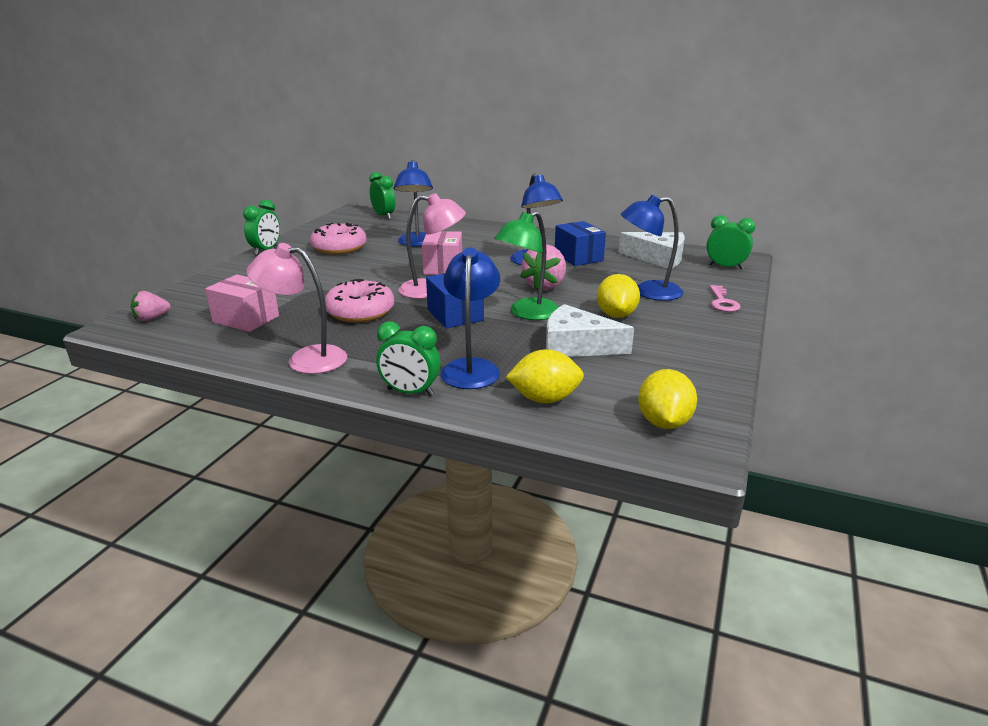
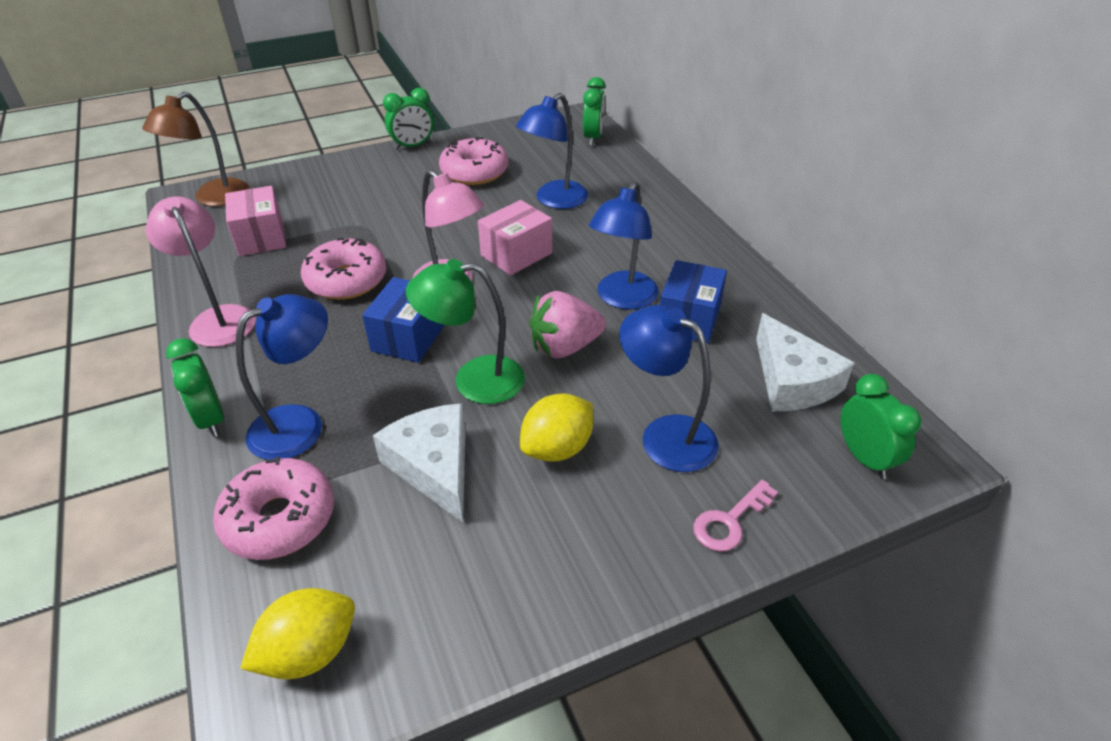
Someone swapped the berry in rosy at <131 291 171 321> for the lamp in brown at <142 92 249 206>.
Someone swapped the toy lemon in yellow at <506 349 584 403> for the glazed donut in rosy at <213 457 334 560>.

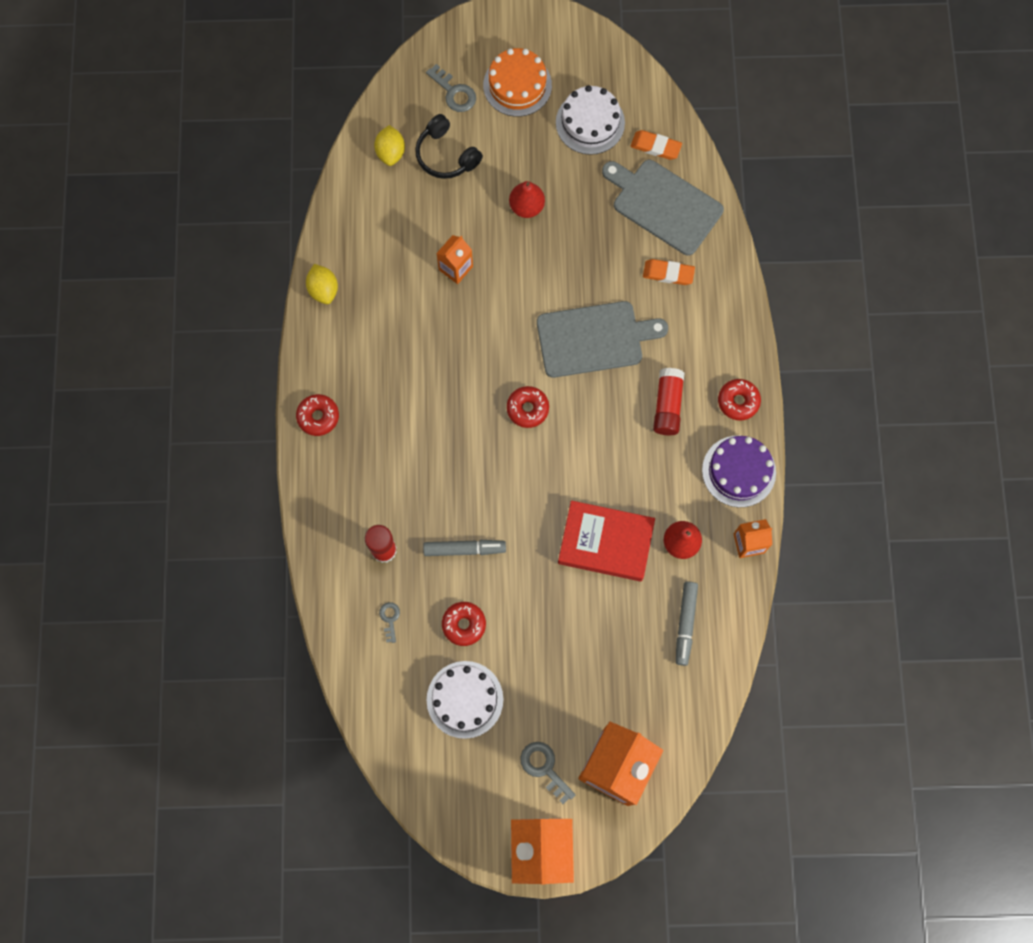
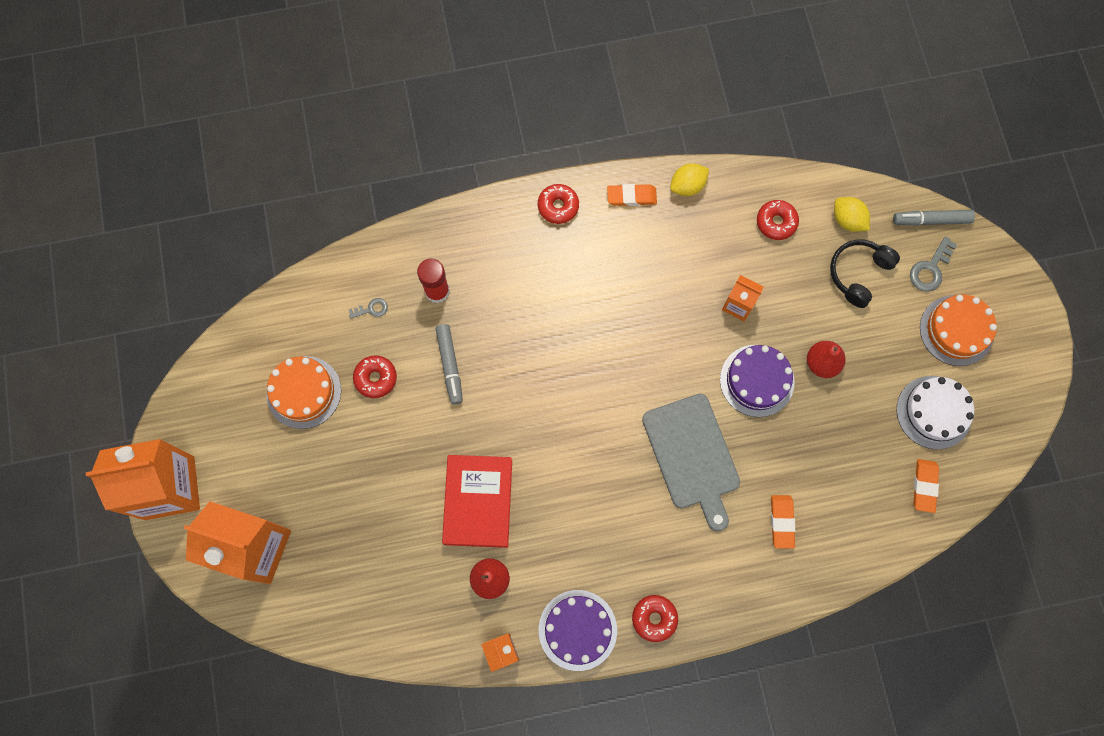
Someone rotated the toy lemon in yellow at <374 125 405 166> by 60 degrees clockwise.
Someone repainted the cake in white at <427 661 503 739>, which became the cake in bright orange at <266 356 341 429>.
Someone carried the glazed donut in scarlet from <507 386 549 428> to <757 200 799 240>.
Someone took away the key in grey at <520 742 575 804>.
Someone took away the chopping board in grey at <602 160 724 256>.
Someone took away the stick of glue in scarlet at <653 368 685 435>.
Someone carried the marker pen in grey from <676 582 698 666> to <893 210 975 226>.
Someone put down the pencil eraser in bright orange at <607 184 657 206>.
Someone put down the cake in royal purple at <720 345 795 417>.

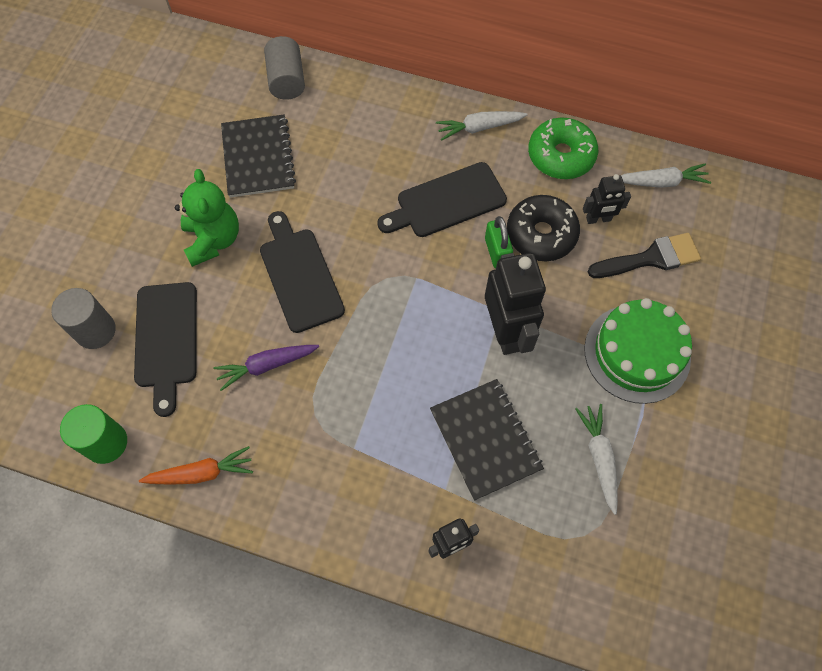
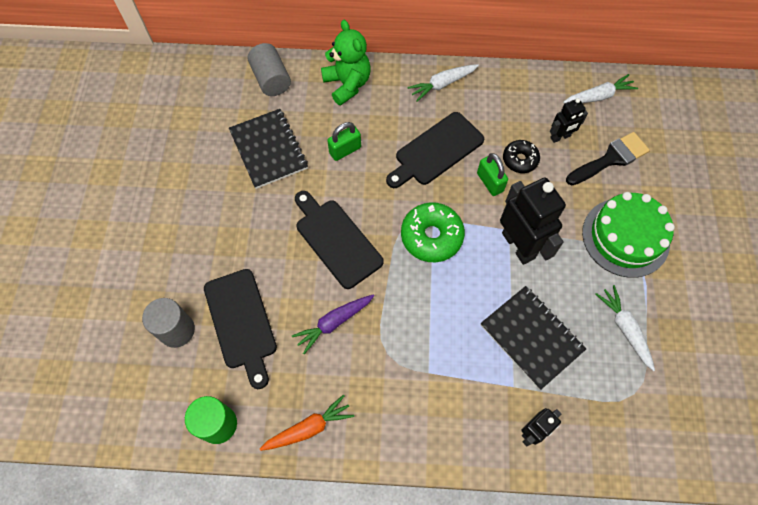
Someone carried the stuffed bear in leaf-green from <175 169 239 267> to <321 20 371 106>.
Someone scaled the glazed donut in jet-black at <507 195 580 261> by 0.61.
Someone carried the glazed donut in leaf-green from <528 118 598 179> to <401 202 465 262>.
Someone put down the lock in leaf-green at <327 122 361 161>.

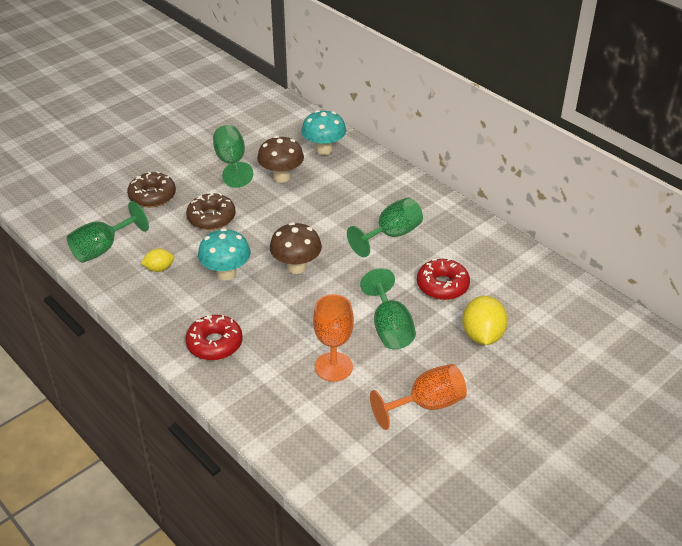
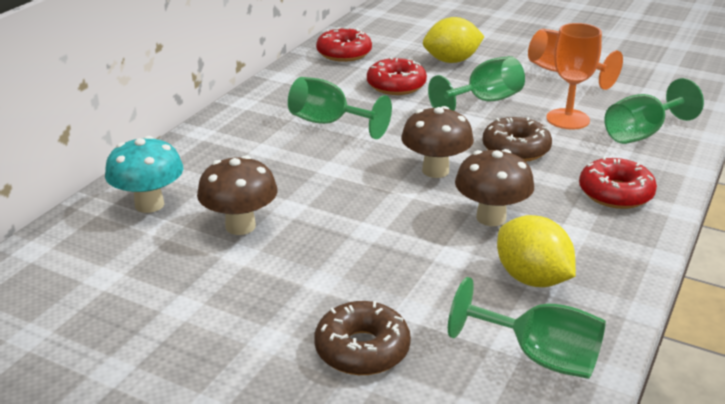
Someone scaled the toy lemon in yellow at <140 249 174 272> by 1.76.
Someone carried the glazed donut in brown from <186 193 236 230> to <482 117 552 162>.
Someone repainted the mushroom in turquoise at <198 228 251 280>, which became the mushroom in brown at <455 149 534 226>.
Someone carried the chalice in leaf-green from <213 125 253 188> to <604 78 704 144>.
Someone put down the glazed donut in scarlet at <316 27 372 62>.

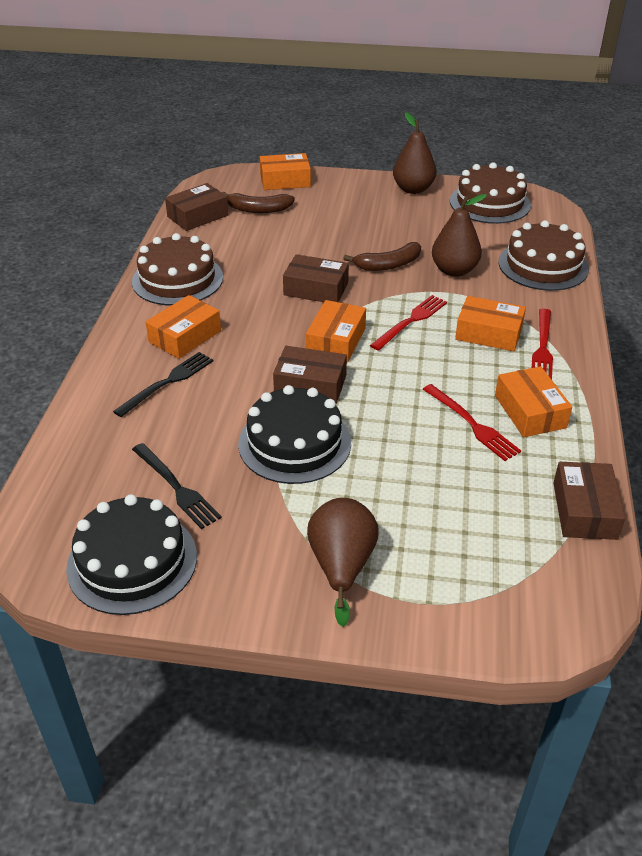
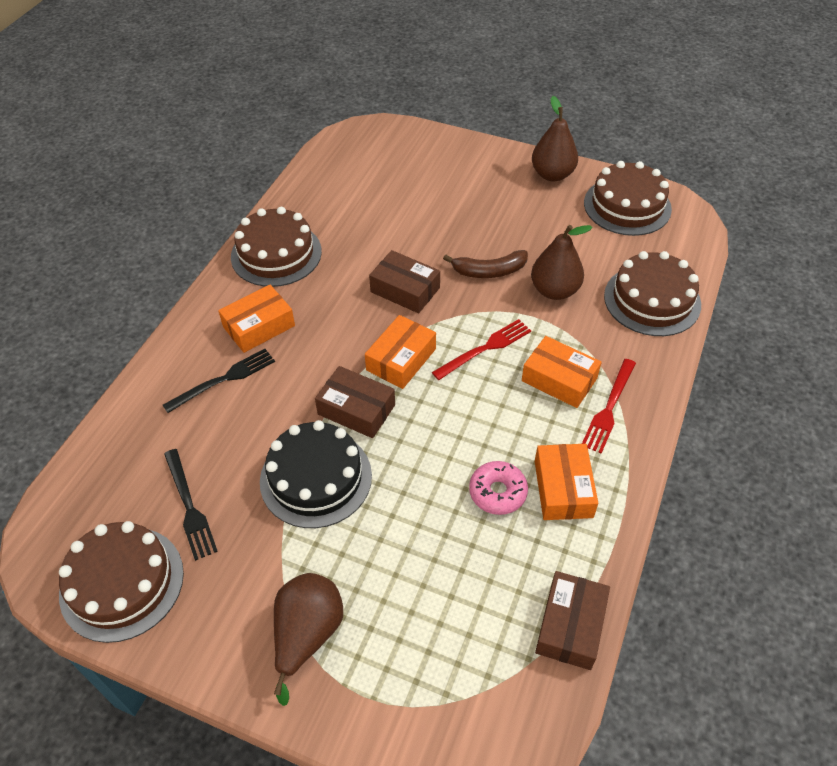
Someone repainted the cake in jet-black at <66 494 197 615>, which became the cake in brown at <59 521 184 643>.
Someone took away the package in brown at <165 183 228 231>.
Someone took away the banana in brown at <222 192 295 213>.
Someone took away the package in bright orange at <260 153 311 190>.
Someone swapped the fork in scarlet at <423 384 521 461> for the glazed donut in rosy at <469 461 528 515>.

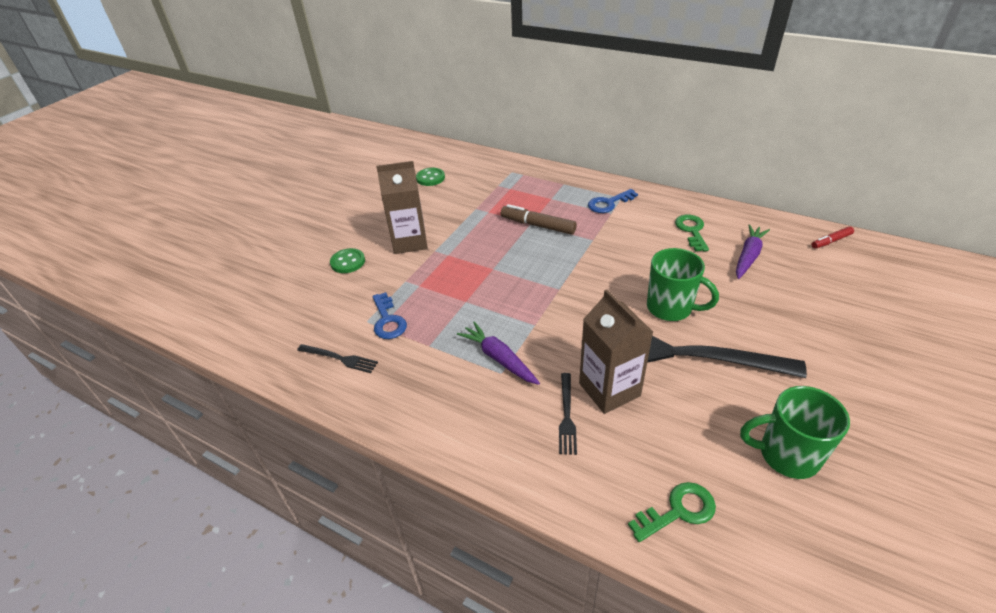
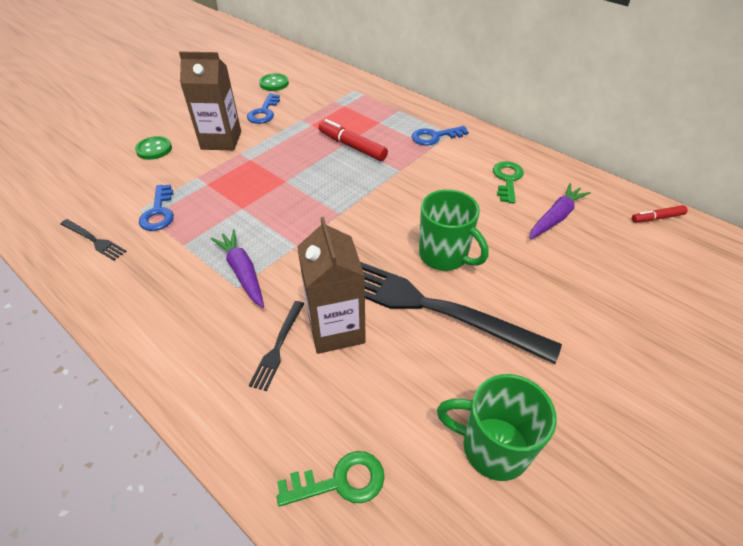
Someone repainted the marker pen in brown at <501 204 577 235>, which became the marker pen in scarlet at <318 119 388 161>.
Someone put down the key in cobalt at <247 93 280 124>.

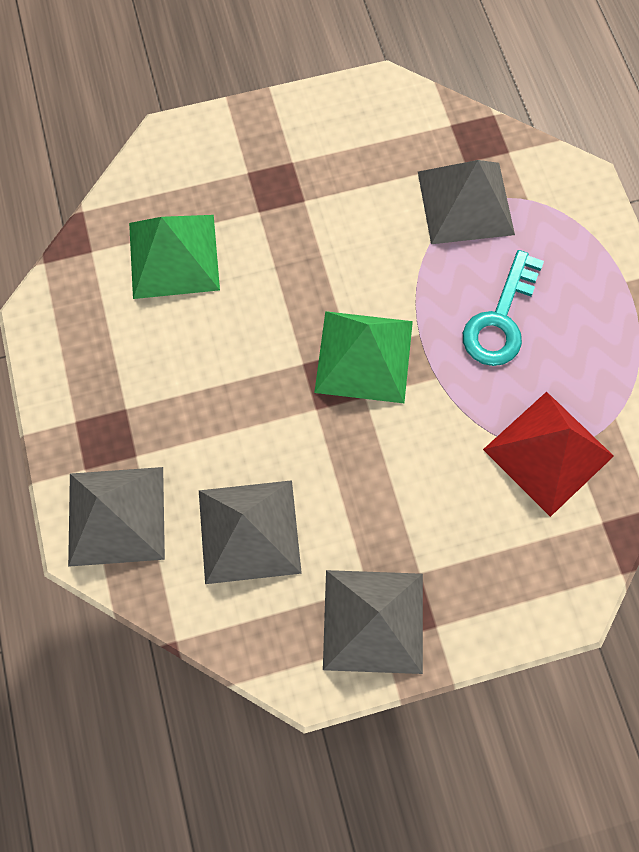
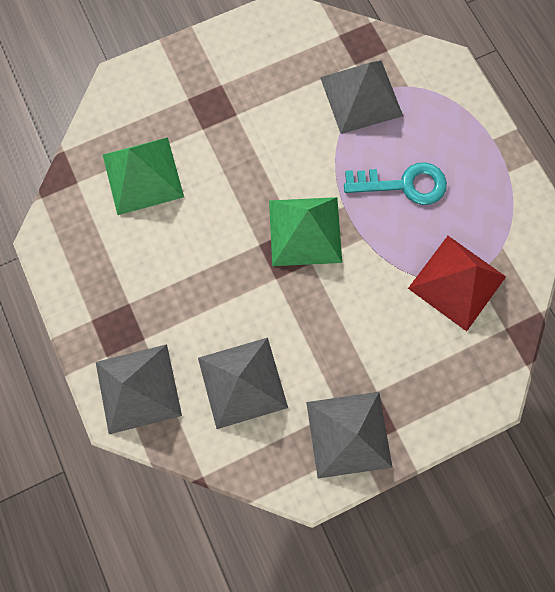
Someone rotated the key in turquoise at <463 250 544 366> by 105 degrees counterclockwise.

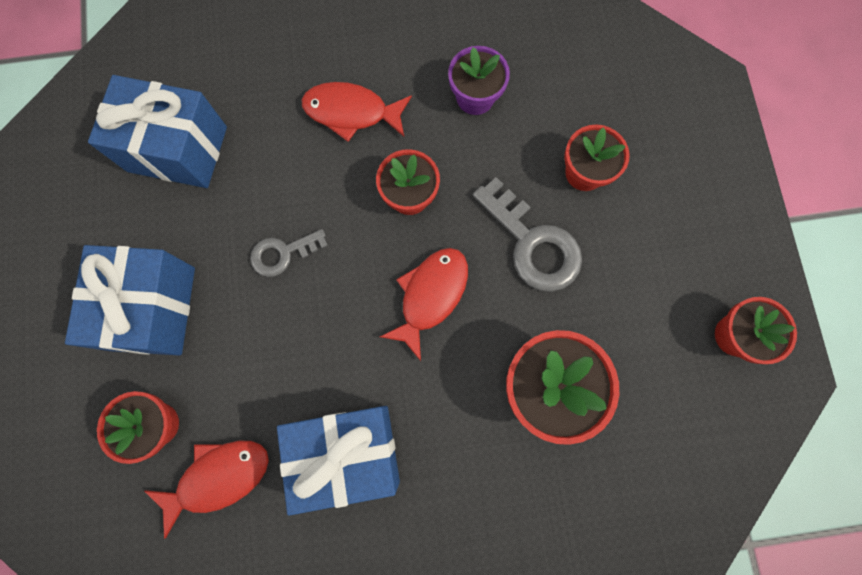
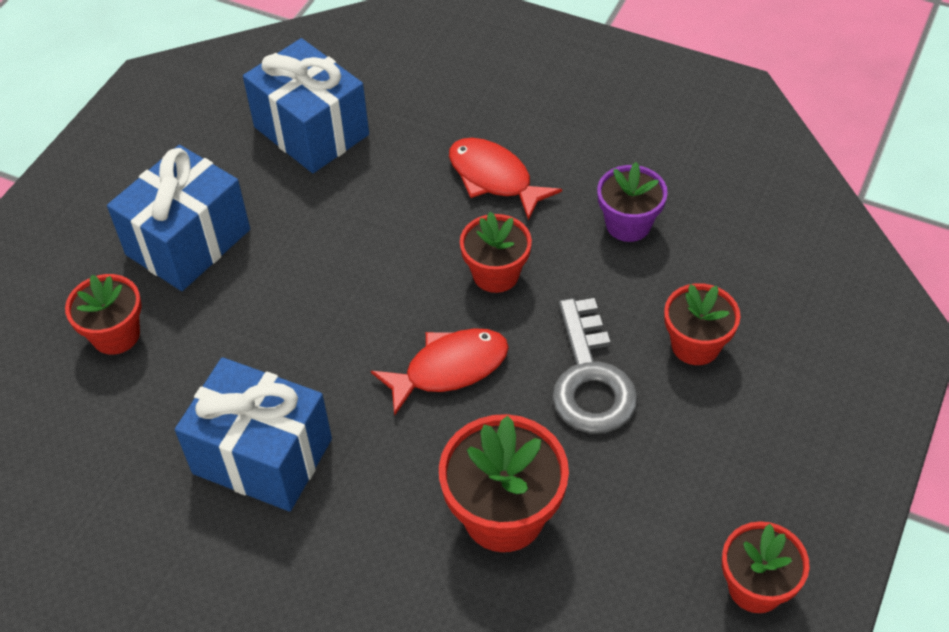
Someone took away the fish in scarlet at <144 441 269 539>.
Someone took away the key in grey at <250 229 328 277>.

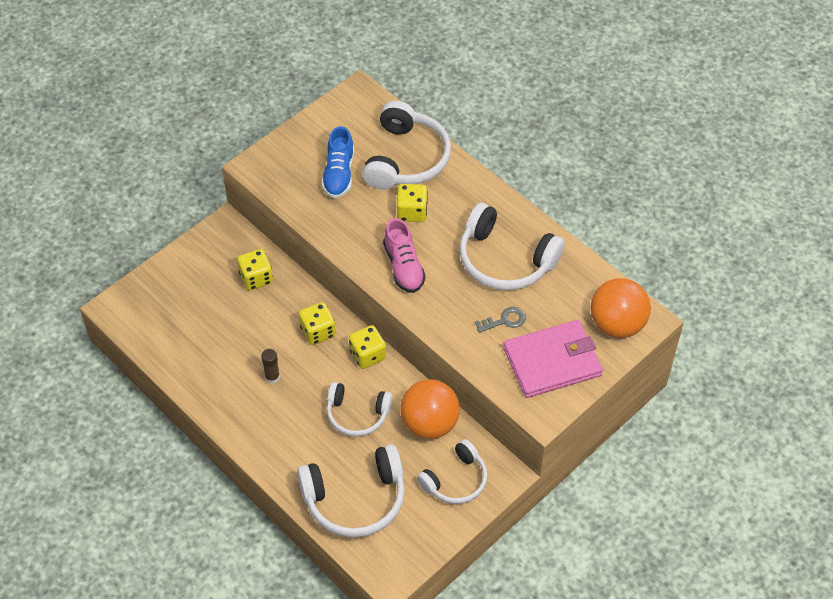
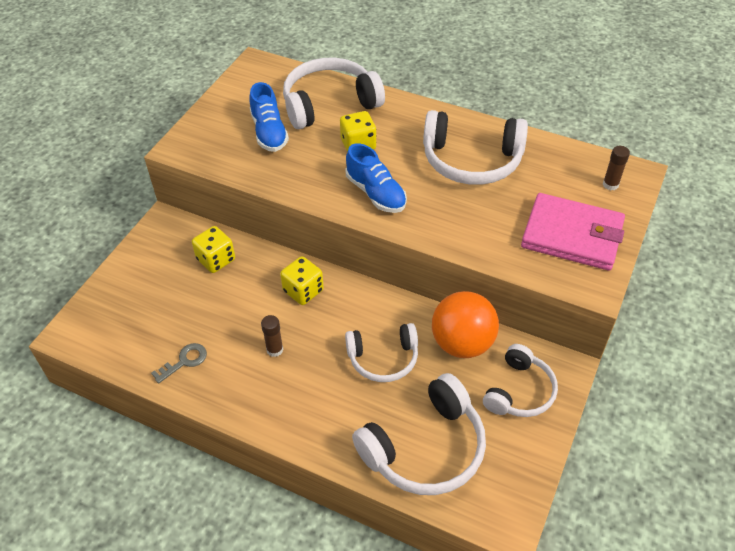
Someone took away the die in yellow at <349 325 386 369>.
Someone rotated the headset in white at <362 101 451 190> by 105 degrees counterclockwise.
Someone repainted the lace-up shoe in rosy at <383 218 426 293>, which became the lace-up shoe in cobalt at <346 143 407 213>.
Someone carried the key in grey from <475 307 526 333> to <151 343 207 384>.
Someone rotated the card wallet in rosy at <503 320 603 398> by 60 degrees clockwise.
Someone swapped the ball in bright orange at <590 278 651 338> for the stick of glue in brown at <603 146 630 190>.

